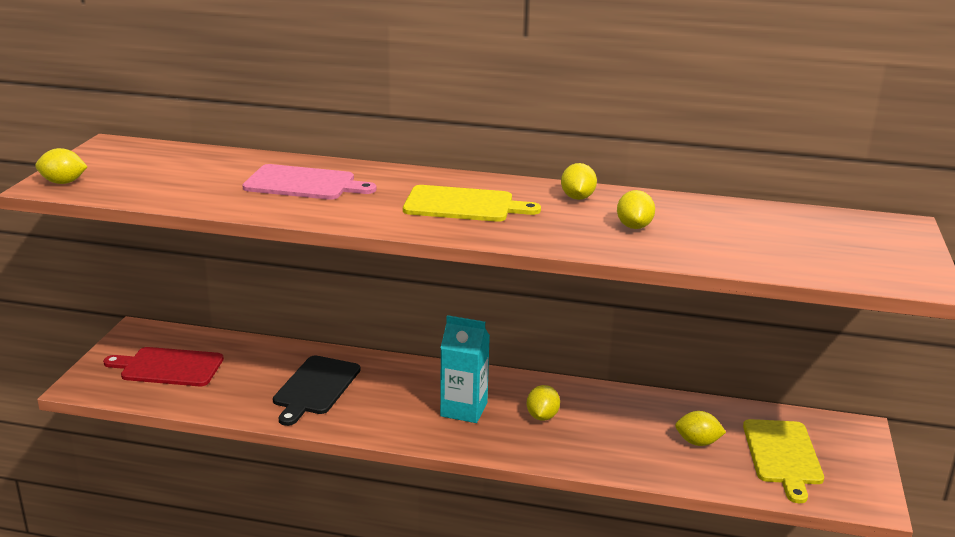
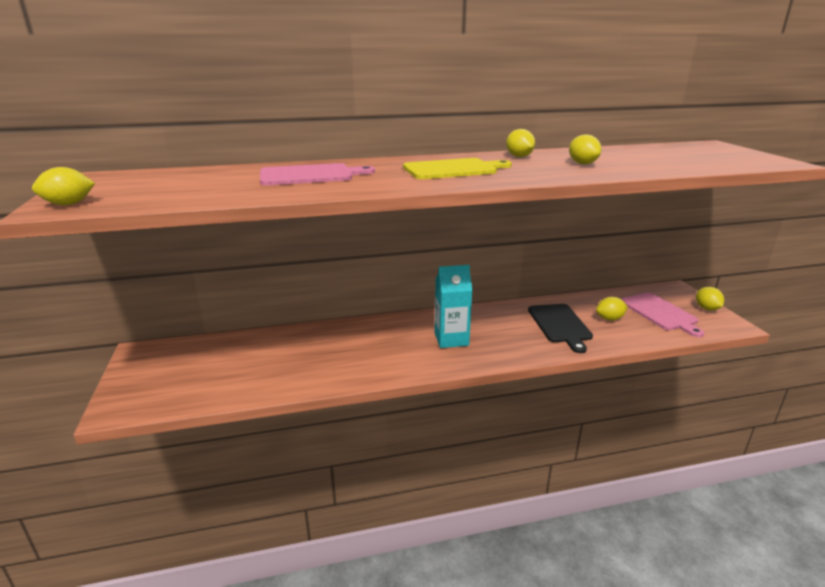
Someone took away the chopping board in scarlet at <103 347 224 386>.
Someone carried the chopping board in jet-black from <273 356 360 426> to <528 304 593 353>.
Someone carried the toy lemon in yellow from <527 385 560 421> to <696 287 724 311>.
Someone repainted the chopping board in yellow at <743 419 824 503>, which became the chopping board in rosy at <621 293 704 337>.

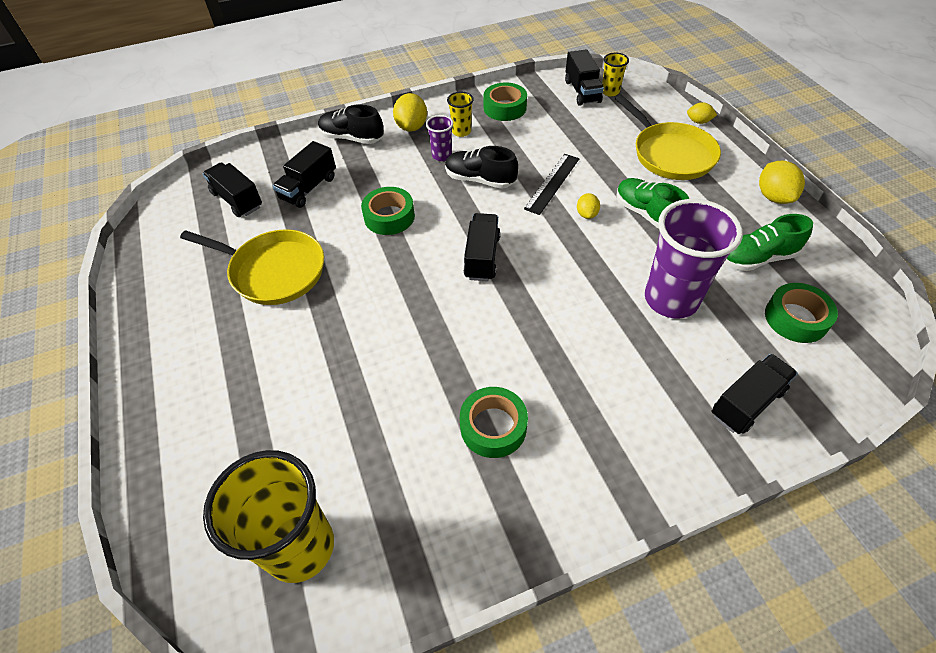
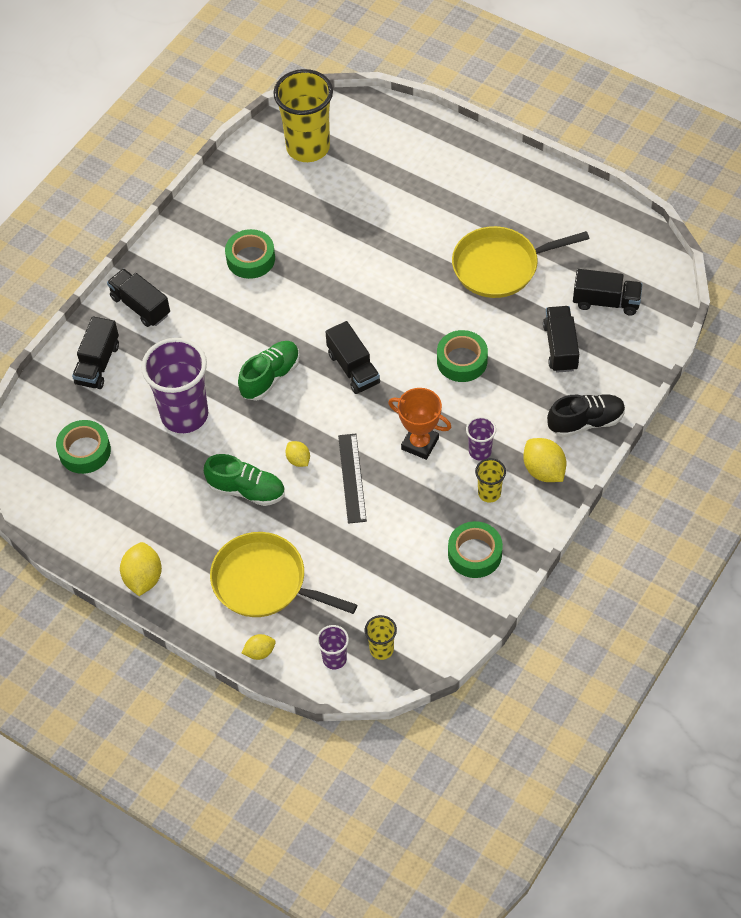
Someone swapped the lace-up shoe in jet-black at <445 146 518 189> for the trophy in bright orange at <388 388 451 460>.
Someone carried the truck in jet-black from <565 49 604 106> to <107 269 170 327>.
Someone carried the lace-up shoe in leaf-green from <724 214 813 271> to <238 341 300 401>.
Someone rotated the toy lemon in yellow at <759 161 805 204> by 45 degrees clockwise.
Someone put down the tumbler in royal purple at <317 625 349 669>.

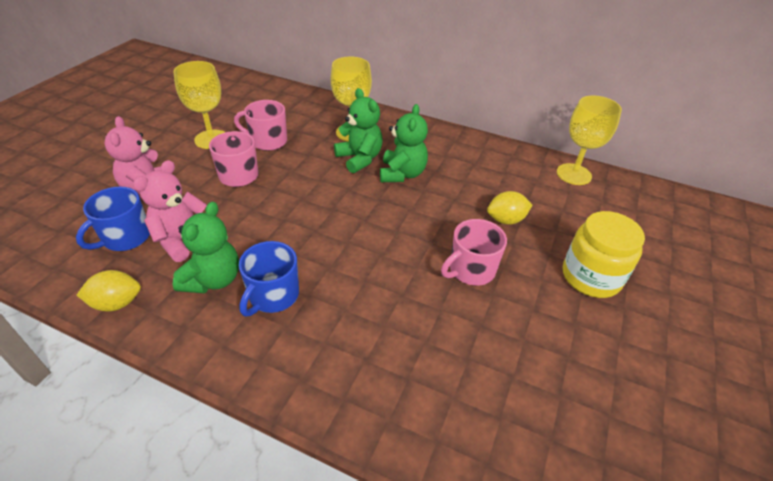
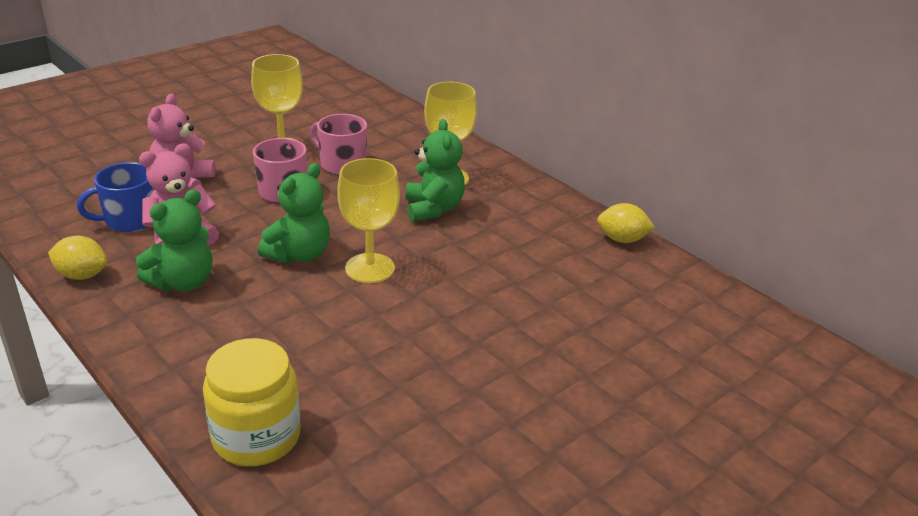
Someone took away the tea mug in cobalt at <239 241 299 316>.
Someone carried the stuffed bear in leaf-green from <380 104 428 182> to <258 163 330 263>.
Someone took away the tea mug in rosy at <441 219 507 286>.
Someone carried the toy lemon in yellow from <487 191 532 225> to <597 203 655 243>.
Someone carried the chalice in yellow from <557 95 622 185> to <337 158 400 283>.
Someone carried the jam jar in yellow from <563 211 645 298> to <203 338 301 466>.

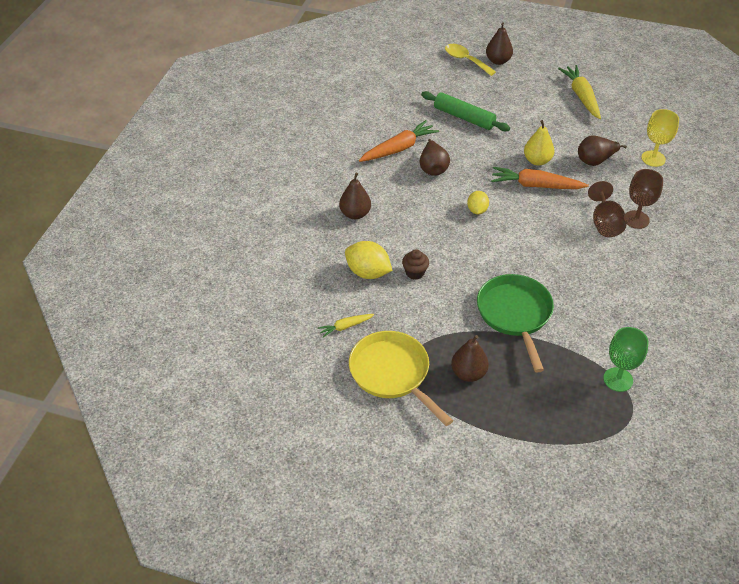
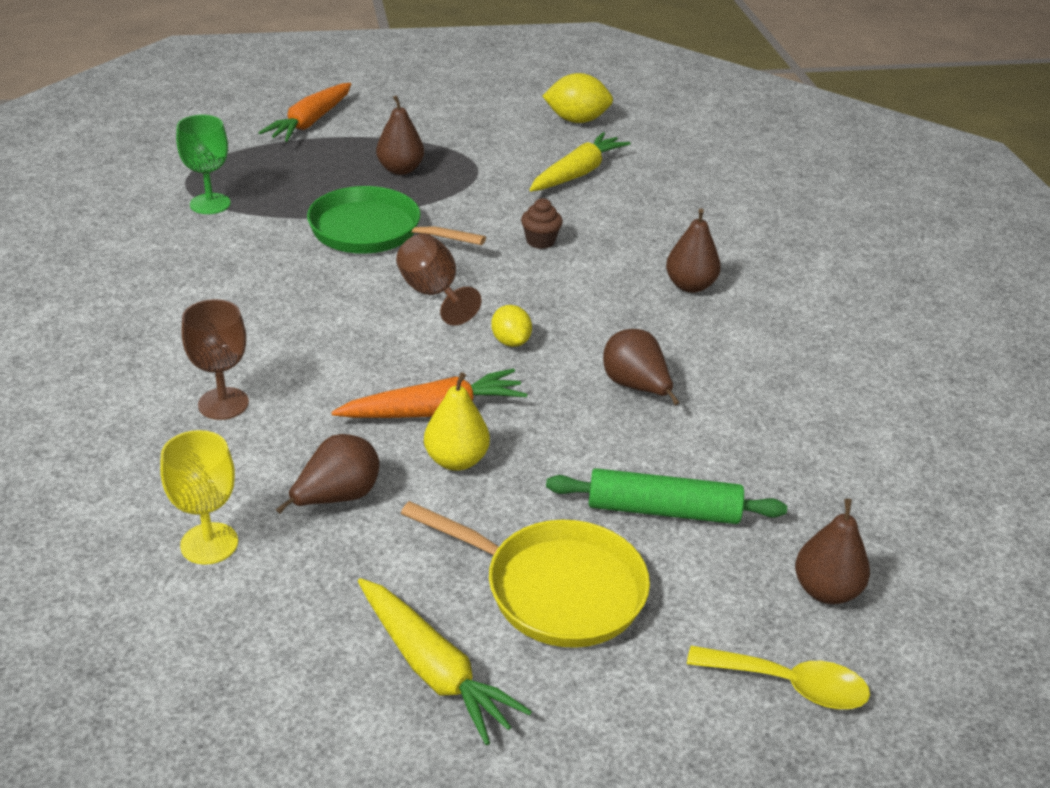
Someone scaled the toy carrot in yellow at <318 314 374 338> by 1.86.
Someone carried the toy lemon in yellow from <345 241 393 279> to <542 73 613 123>.
Someone carried the pan in yellow from <349 331 453 426> to <401 501 650 648>.
Someone carried the toy carrot in bright orange from <359 120 439 162> to <259 83 351 142>.
Someone rotated the pan in leaf-green at <477 274 554 373> by 150 degrees clockwise.
Someone carried the pear fruit in brown from <486 23 513 65> to <795 499 870 604>.
Someone carried the chalice in brown from <588 181 626 237> to <396 234 481 326>.

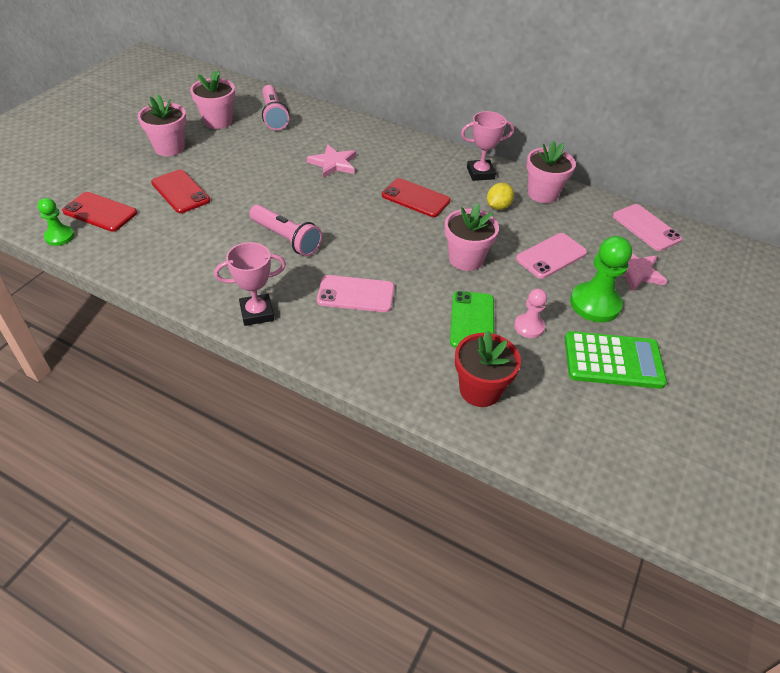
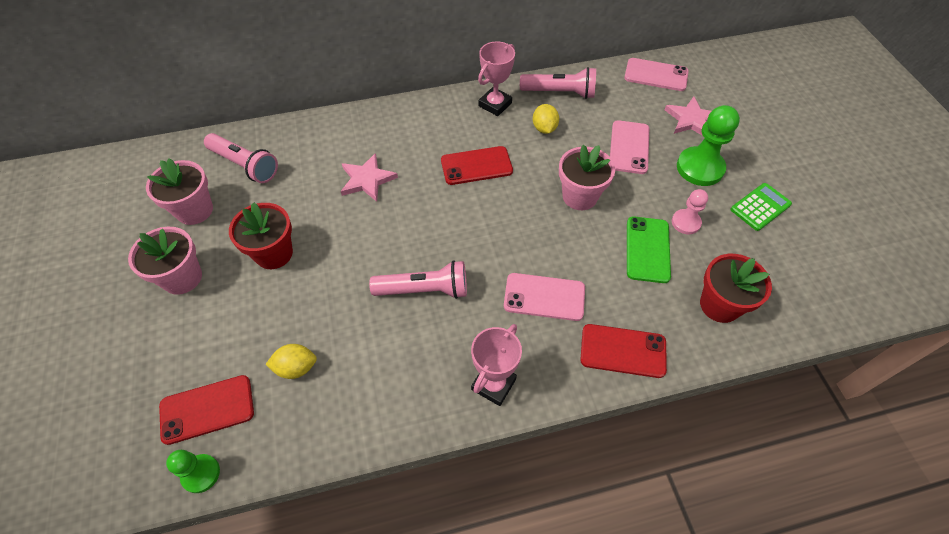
Someone carried the smartphone in scarlet from <151 170 210 213> to <580 324 667 378>.
Someone rotated the smartphone in rosy at <317 275 394 312> by 45 degrees clockwise.
Someone rotated the smartphone in leaf-green at <450 291 494 348> by 45 degrees clockwise.
Someone swapped the plant pot in rosy at <526 141 576 203> for the torch in rosy at <520 67 596 99>.
Someone scaled the pocket calculator in leaf-green at <565 331 667 389> by 0.65.
Someone put down the plant pot in scarlet at <229 202 293 269>.
Someone put down the toy lemon in yellow at <265 344 317 379>.

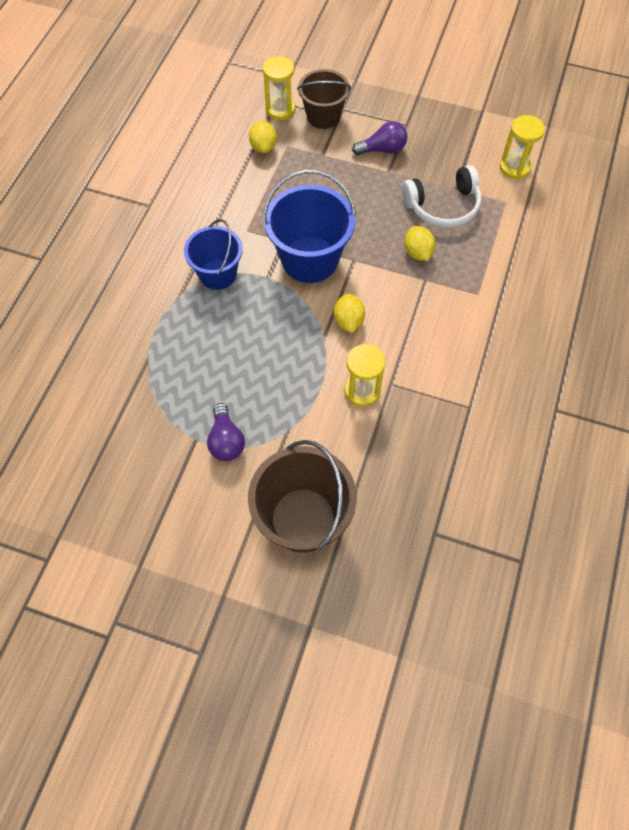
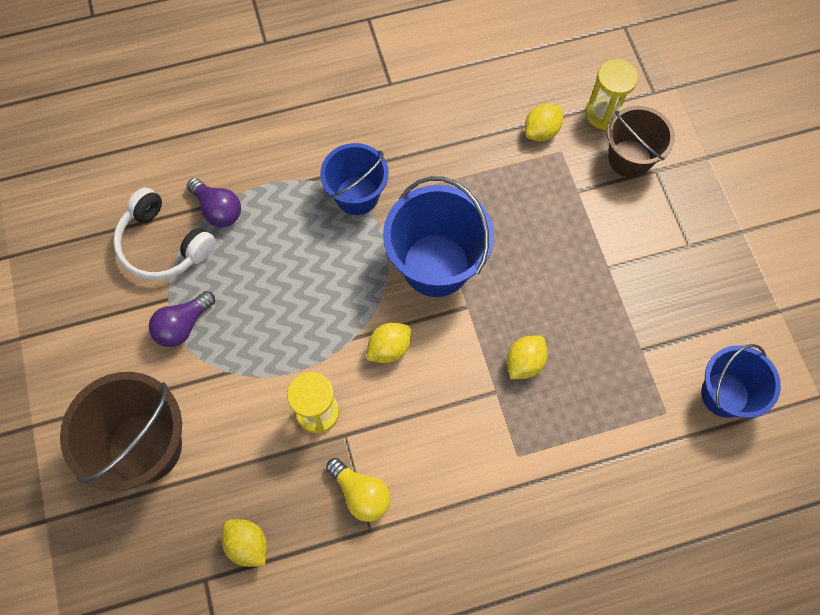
Someone carried the lightbulb in royal purple from <352 121 407 155> to <187 178 241 228>.
Someone carried the headset in white from <402 165 481 228> to <113 187 216 280>.
Someone swapped the hourglass in yellow at <500 115 545 180> for the bucket in cobalt at <701 344 781 418>.
Someone put down the toy lemon in yellow at <222 519 267 567>.
Someone put down the lightbulb in yellow at <326 458 391 522>.

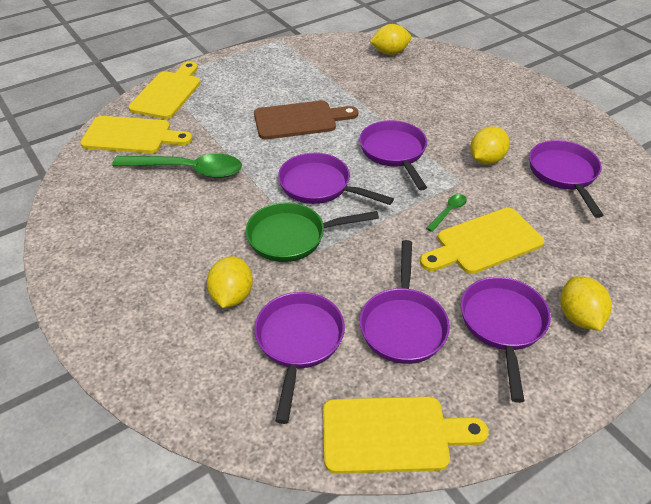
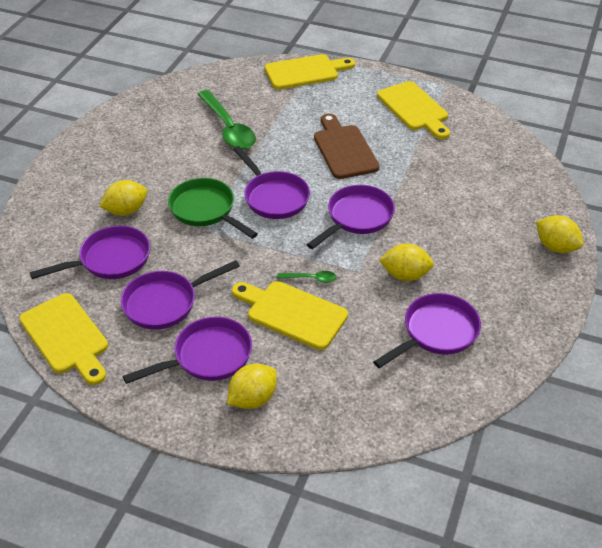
Someone carried the chopping board in yellow from <80 116 192 154> to <377 81 450 139>.
Someone rotated the chopping board in brown at <254 101 358 139> by 150 degrees counterclockwise.
Someone rotated the pan in royal purple at <278 153 394 205> by 150 degrees clockwise.
Someone carried the toy lemon in yellow from <370 24 411 55> to <536 215 583 253>.

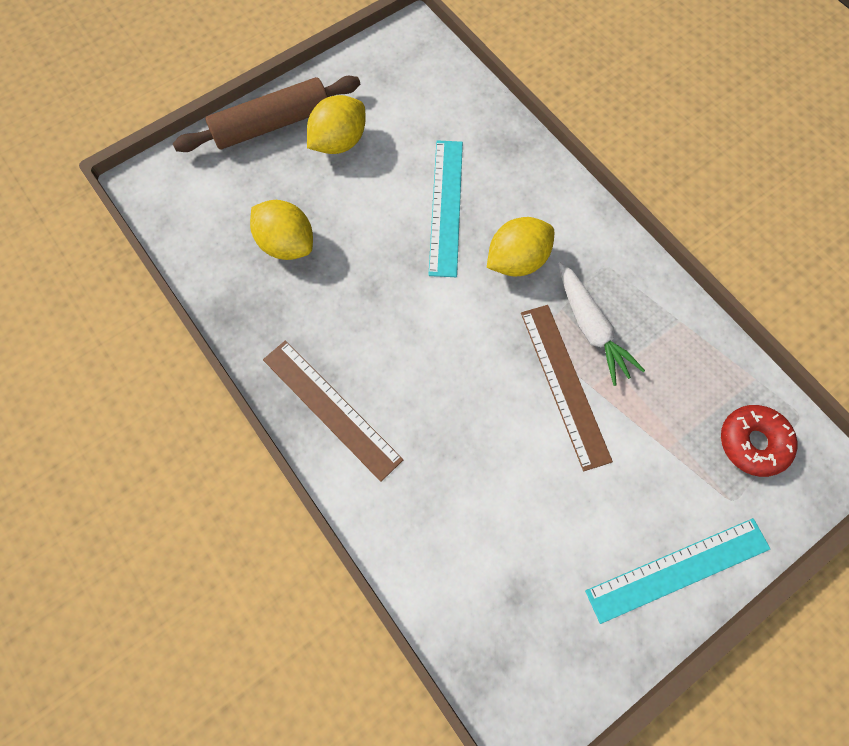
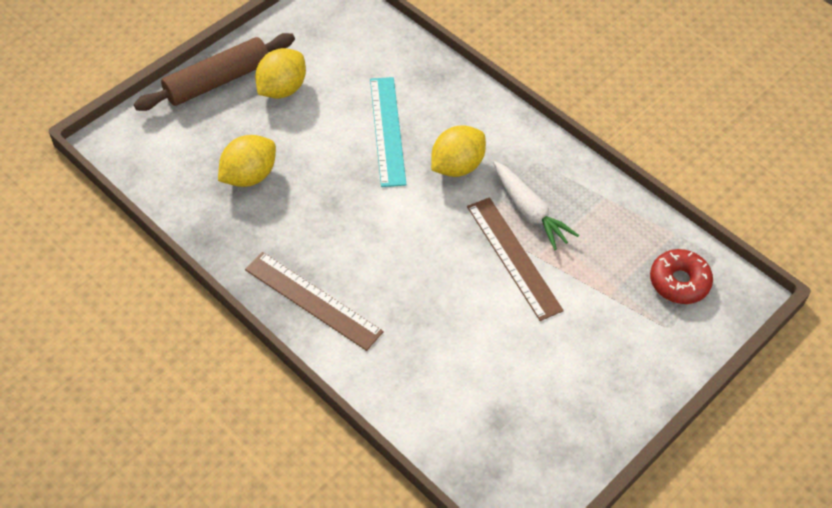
Someone rotated the toy lemon in yellow at <250 200 313 260> by 75 degrees counterclockwise.
Someone took away the straightedge in turquoise at <585 518 770 624>.

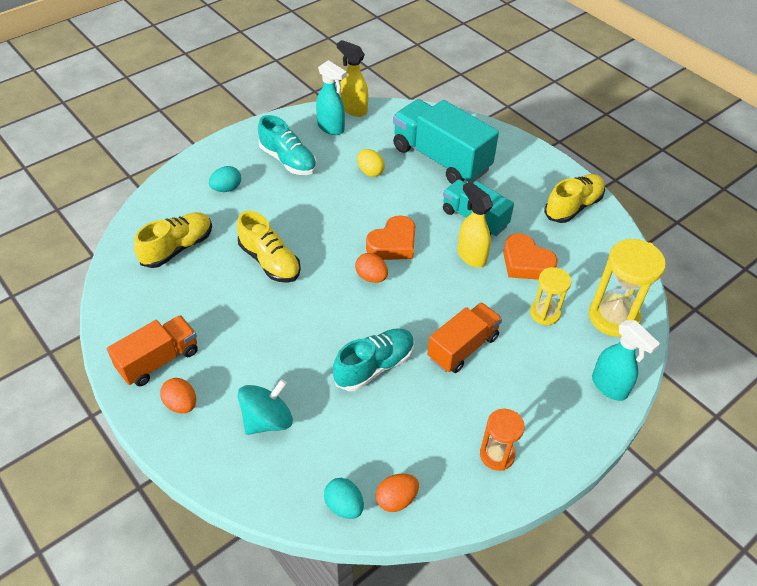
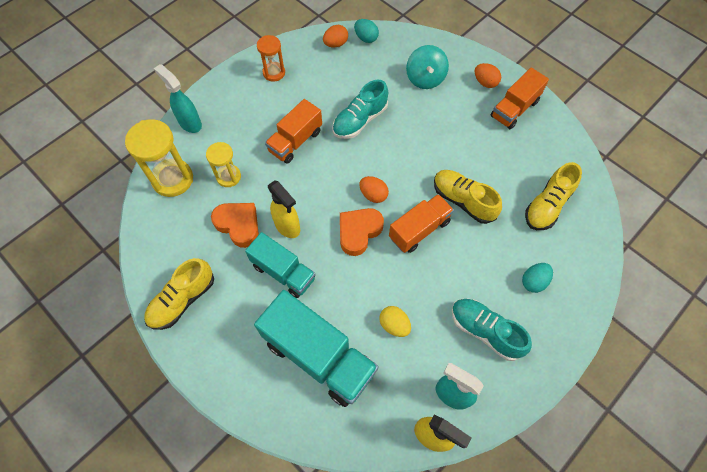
Someone rotated the toy top in turquoise at <238 379 293 435> by 45 degrees counterclockwise.
Someone put down the truck in bright orange at <389 194 454 253>.

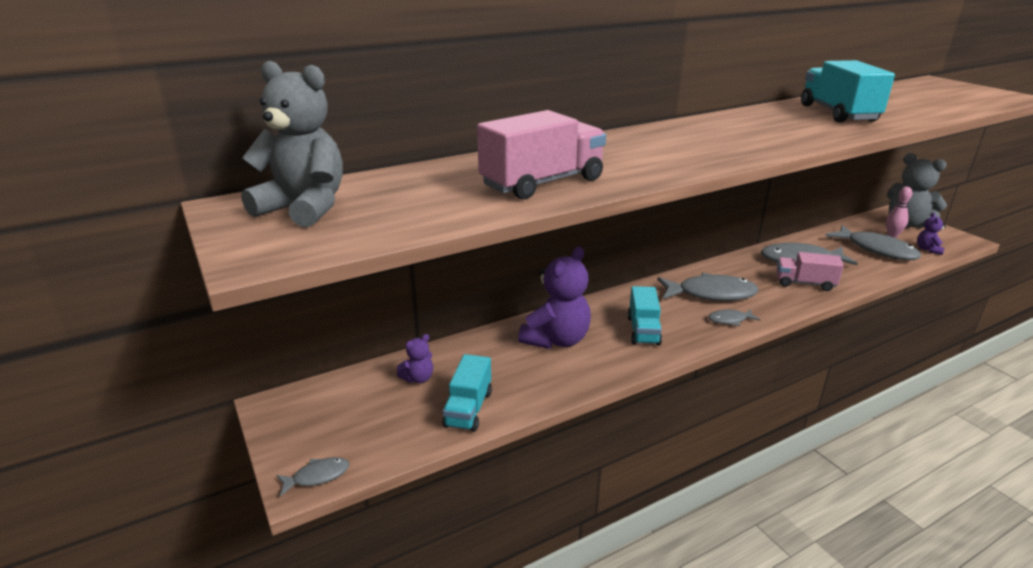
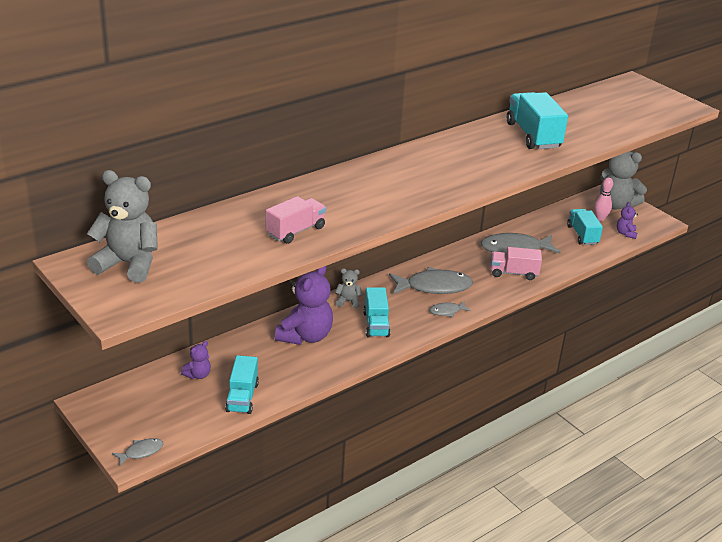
Someone scaled the truck in rosy at <477 110 606 200> by 0.67.
Someone swapped the fish in grey at <825 225 921 260> for the truck in turquoise at <567 209 603 245>.
Someone put down the stuffed bear in grey at <335 268 362 308>.

